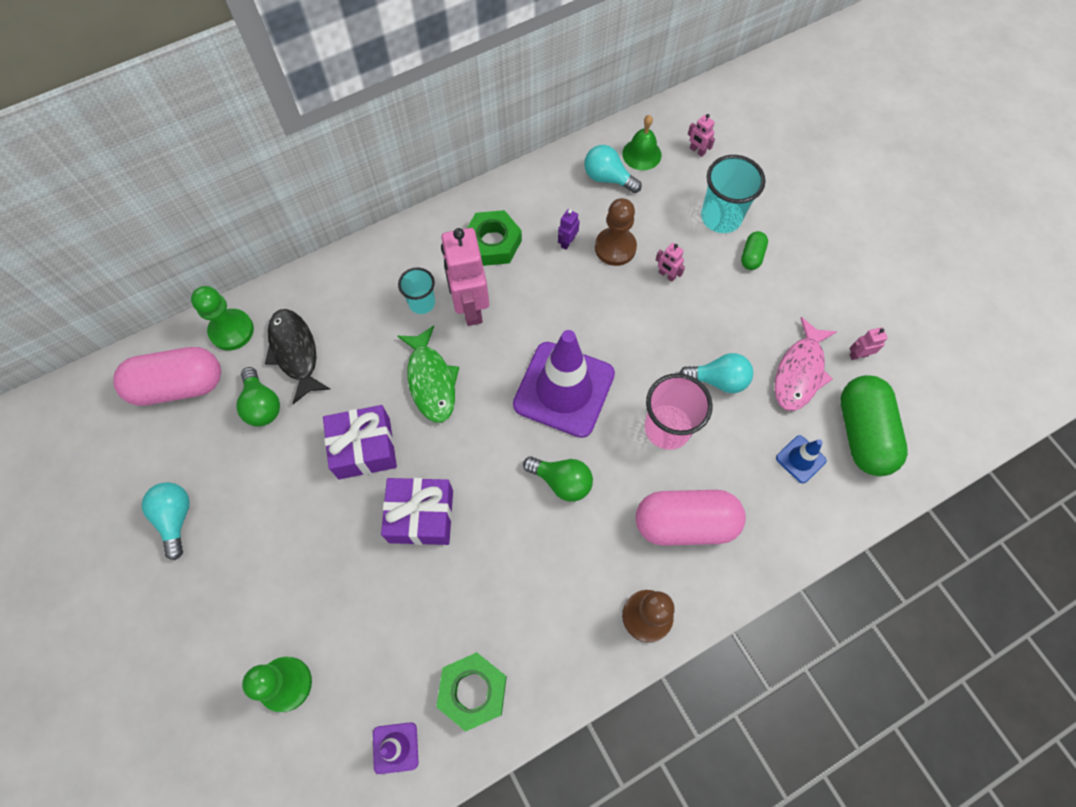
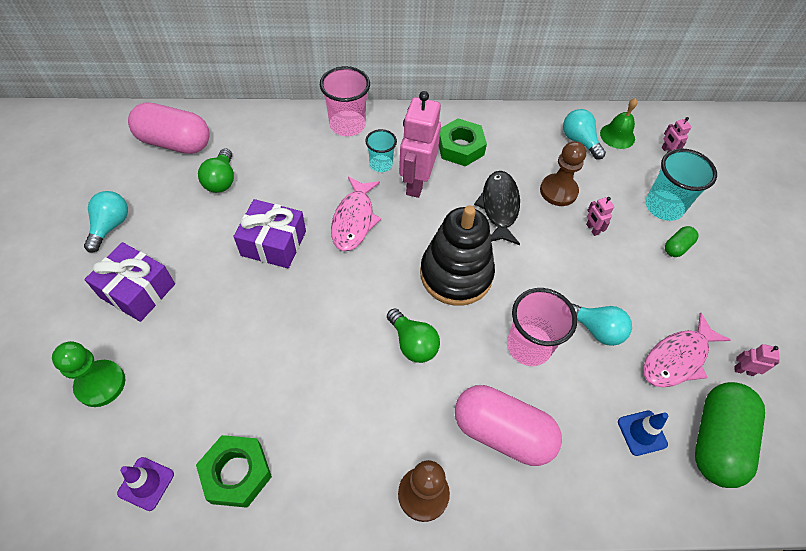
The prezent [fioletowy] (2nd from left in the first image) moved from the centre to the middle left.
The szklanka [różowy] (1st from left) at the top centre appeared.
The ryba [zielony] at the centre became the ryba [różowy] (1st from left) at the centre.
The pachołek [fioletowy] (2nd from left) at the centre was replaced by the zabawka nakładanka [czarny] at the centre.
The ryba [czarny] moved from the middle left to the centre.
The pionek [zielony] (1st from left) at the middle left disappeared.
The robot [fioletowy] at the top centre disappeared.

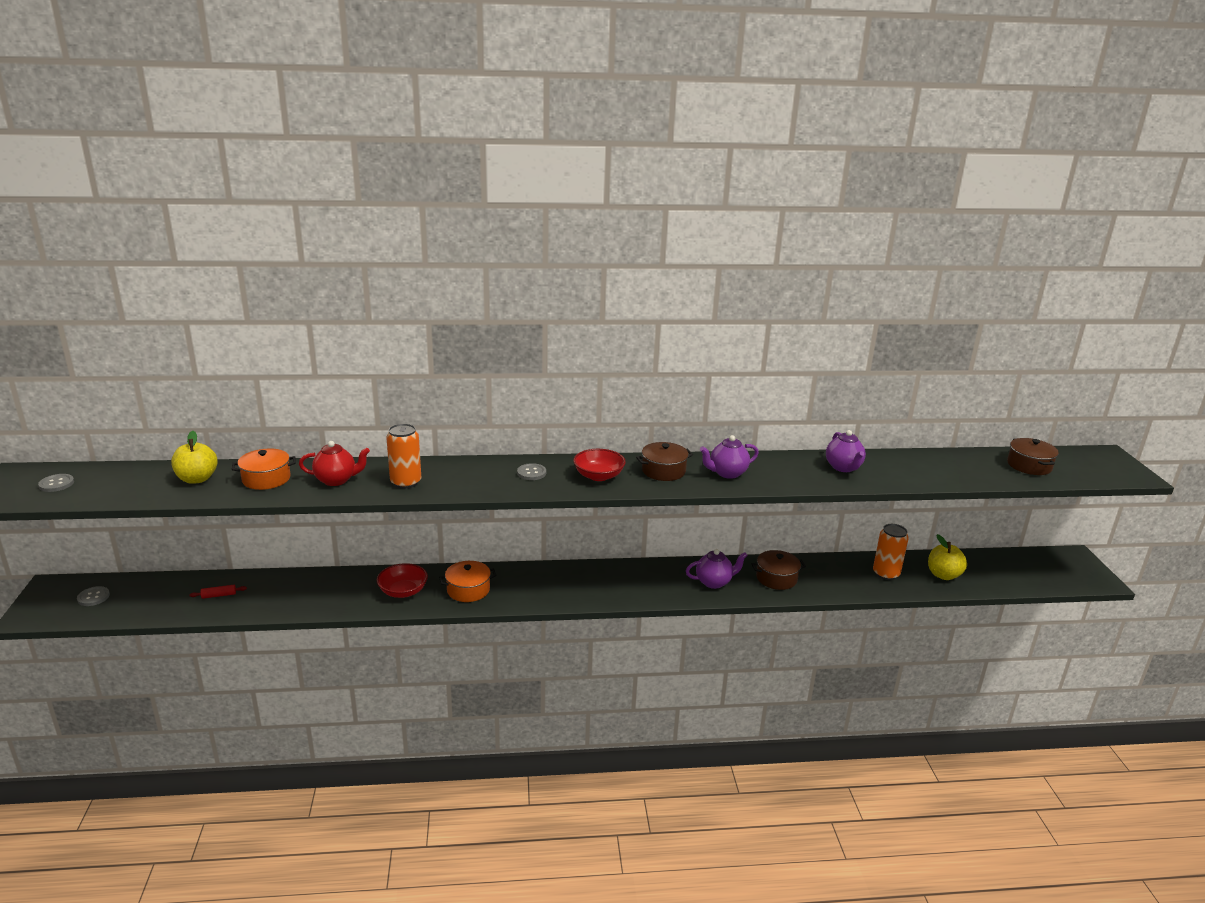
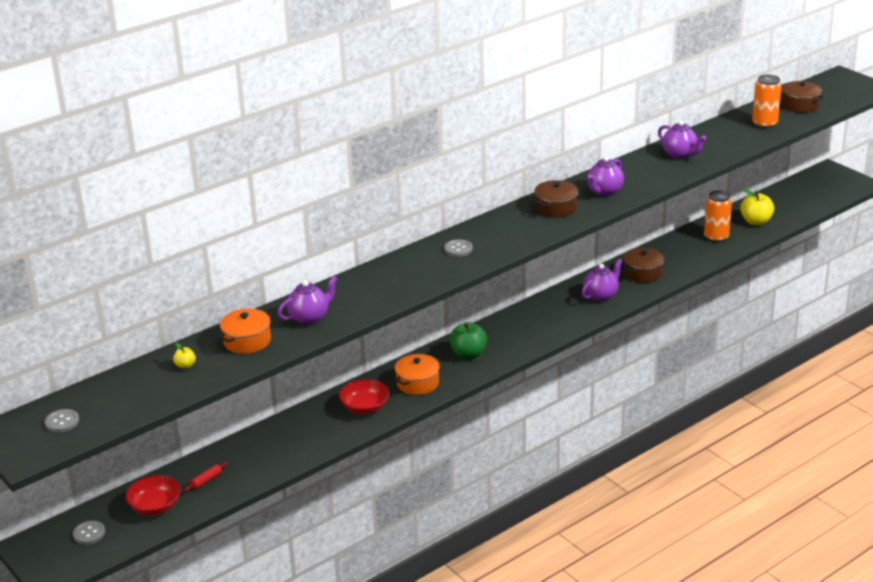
The miska [czerwony] (2nd from left in the first image) moved from the centre to the bottom left.
The jabłko [żółty] (1st from left) at the middle left changed to 0.50 times the size.
The imbryk [czerwony] at the middle left became the imbryk [fioletowy] (1st from left) at the centre.
The jabłko [zielony] at the centre appeared.
The puszka [pomarańczowy] (1st from left in the first image) moved from the centre to the top right.

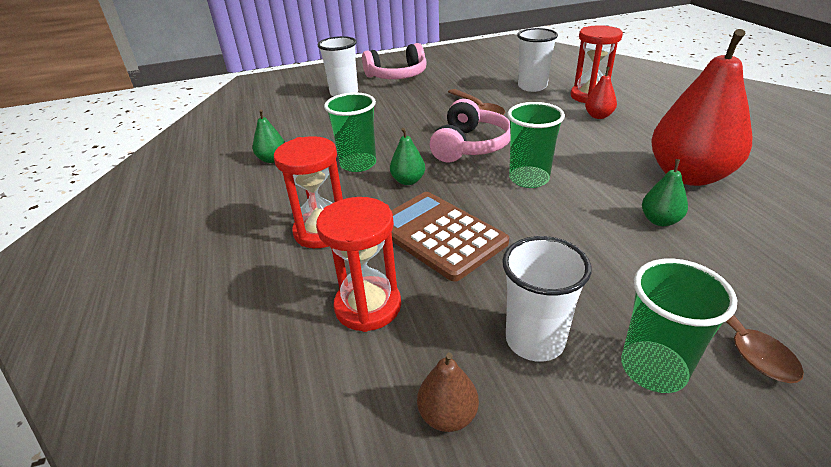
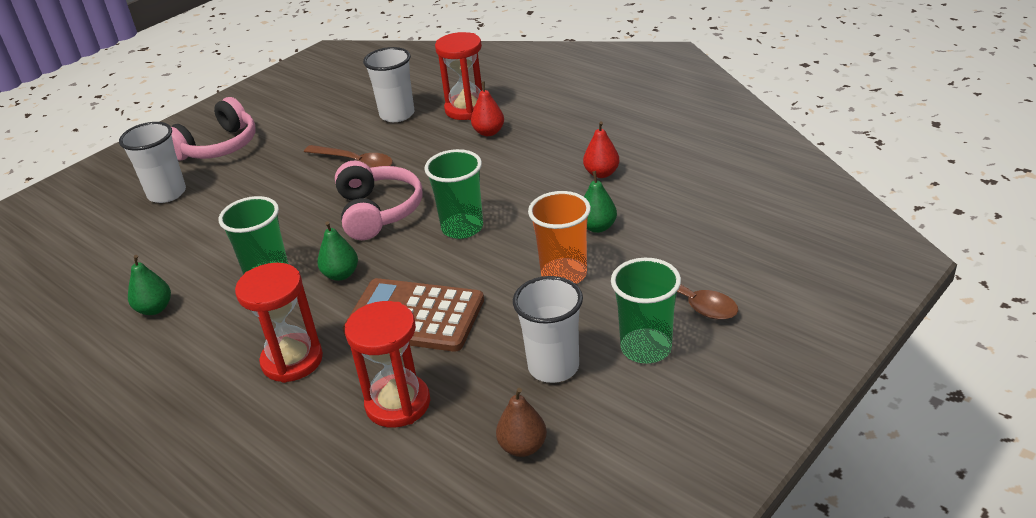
The szklanka [pomarańczowy] at the centre appeared.
The gruszka [czerwony] (2nd from left) at the top right changed to 0.43 times the size.

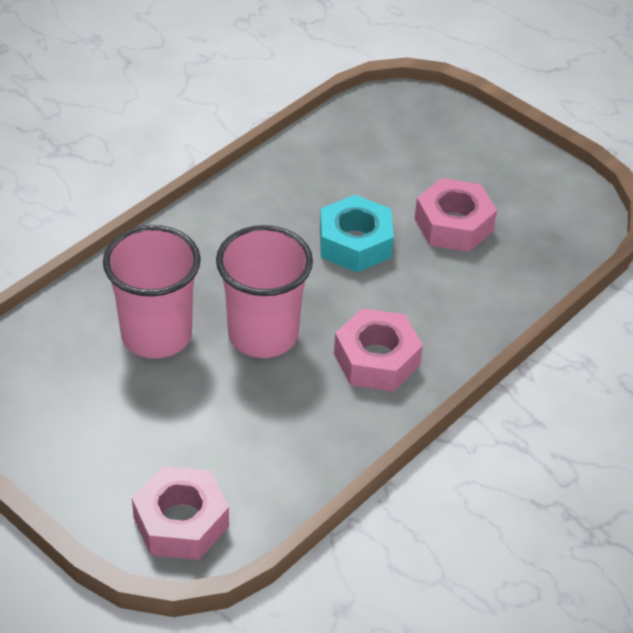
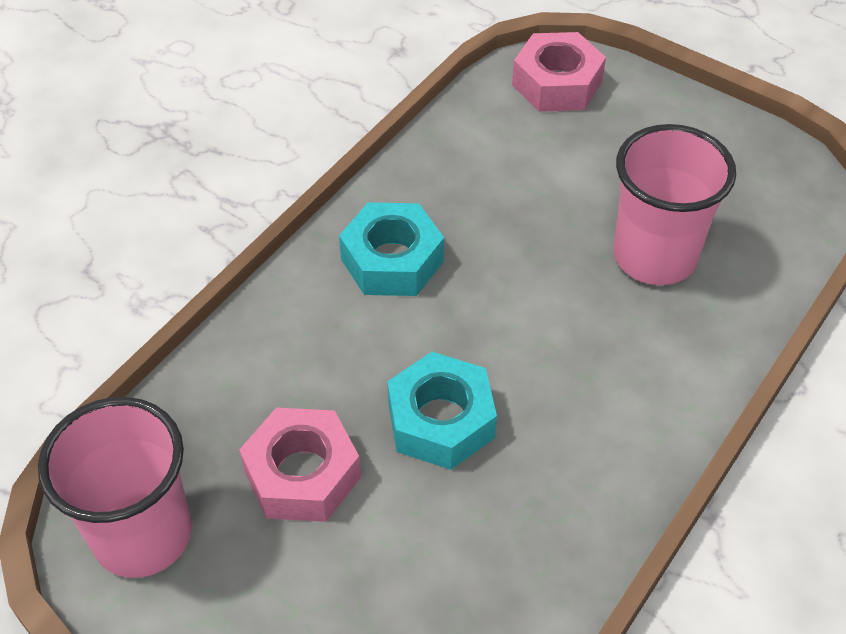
The szklanka [różowy] (2nd from left in the first image) moved from the centre to the bottom left.
The nakrętka [różowy] (2nd from left) at the centre became the nakrętka [turkusowy] (1st from left) at the centre.

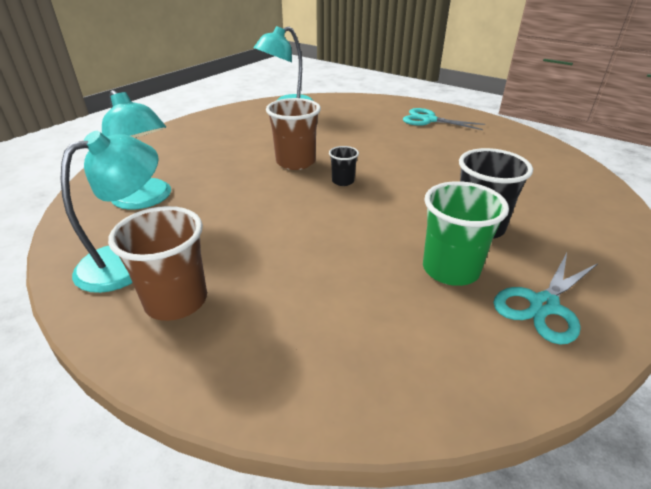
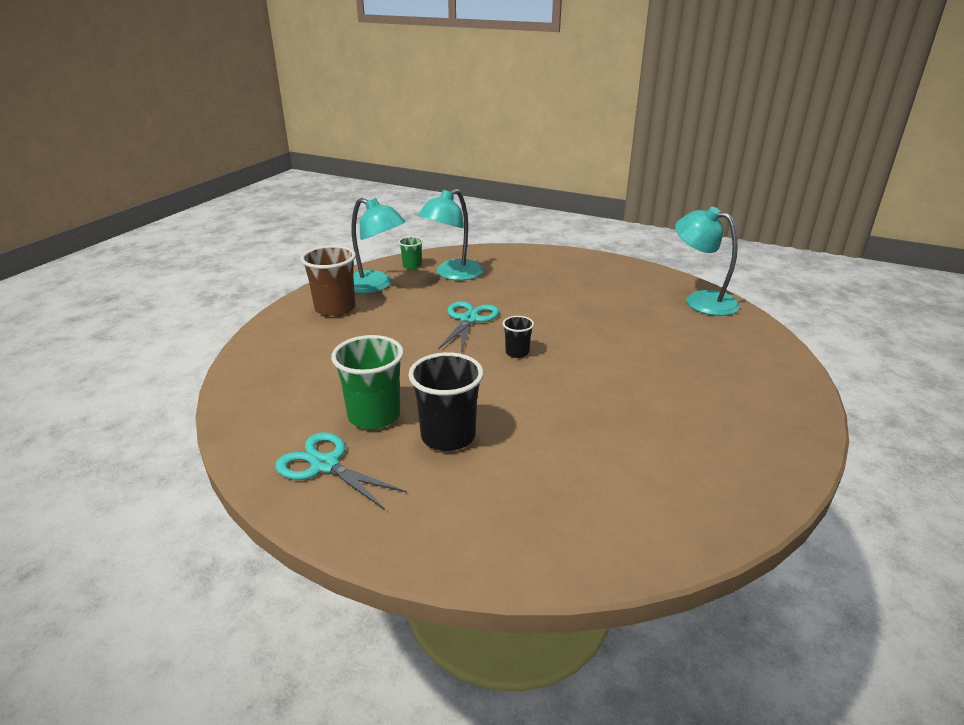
The szklanka [zielony] (2nd from left) at the centre appeared.
The nożyczki [turkusowy] (1st from left in the first image) moved from the top right to the centre.
The szklanka [brązowy] (2nd from left) at the top centre disappeared.

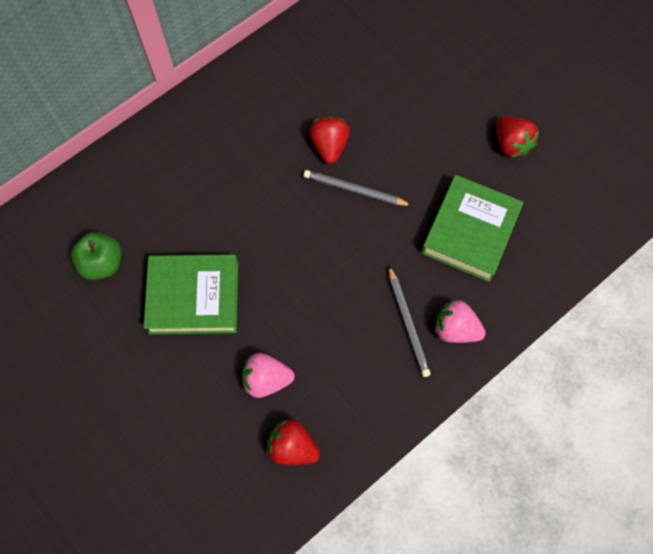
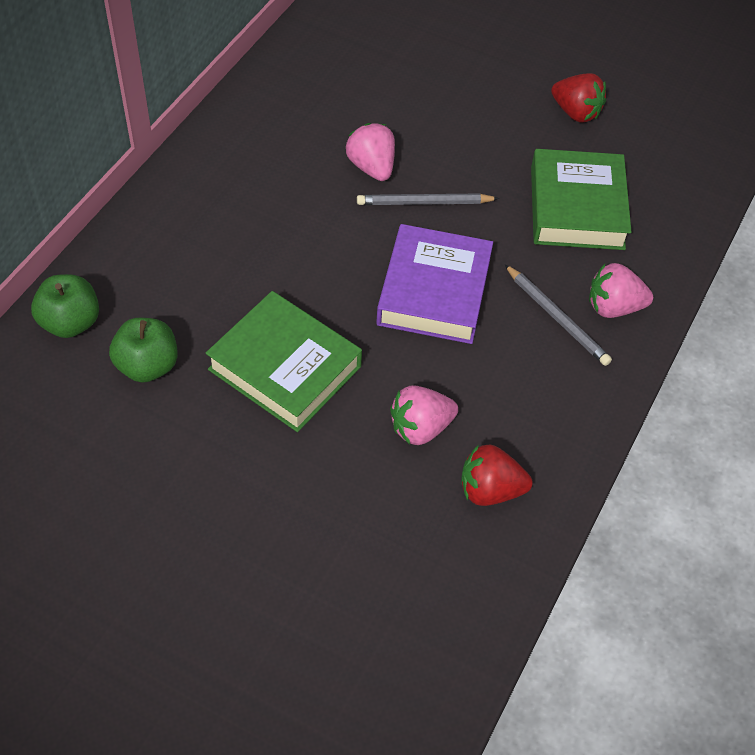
The jabłko [zielony] (1st from left) at the middle left appeared.
The książka [zielony] (1st from left) at the middle left turned 60 degrees clockwise.
The truskawka [czerwony] (2nd from left) at the top centre became the truskawka [różowy] (1st from left) at the top centre.
The książka [fioletowy] at the centre appeared.

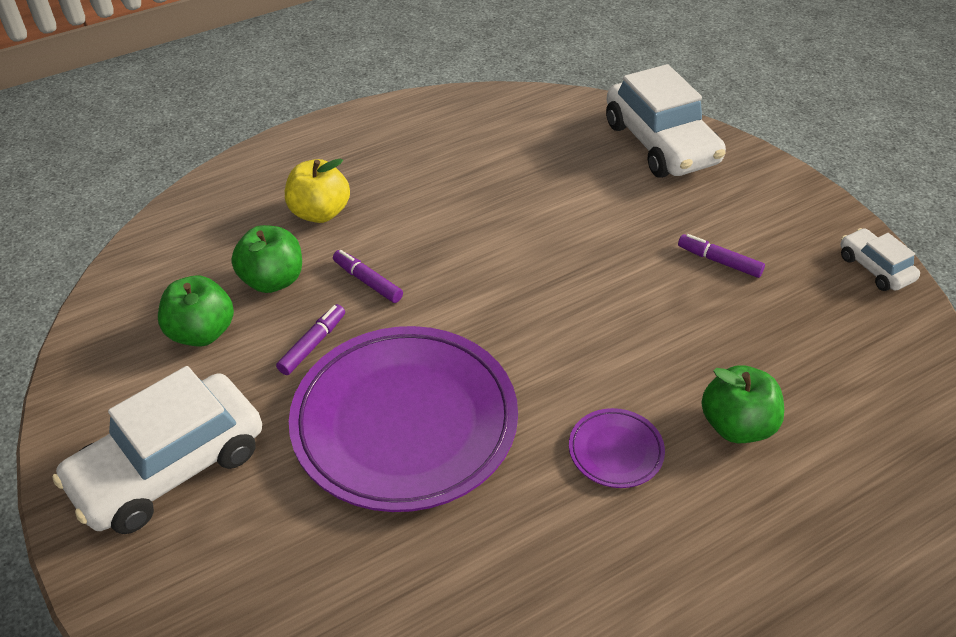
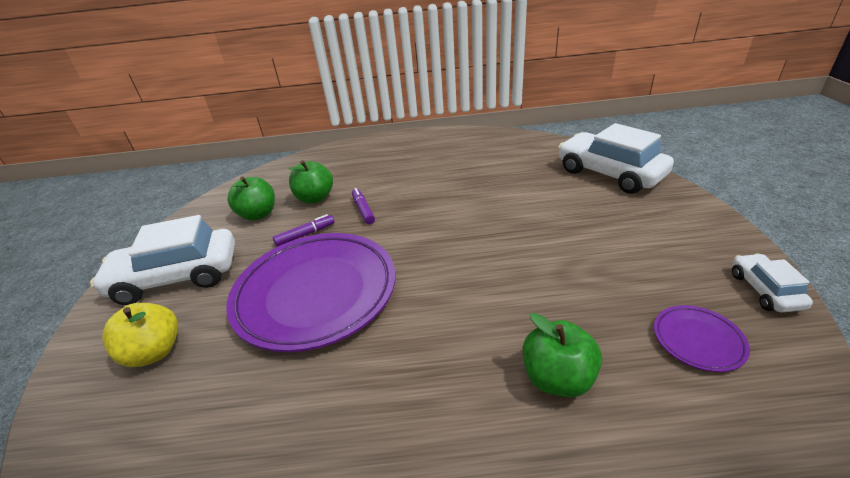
The jabłko [żółty] moved from the top left to the bottom left.
The samochód [biały] (2nd from left) at the top right turned 135 degrees clockwise.
The talerz [fioletowy] (2nd from left) moved from the bottom centre to the bottom right.
The flamaster [fioletowy] (3rd from left) at the middle right disappeared.

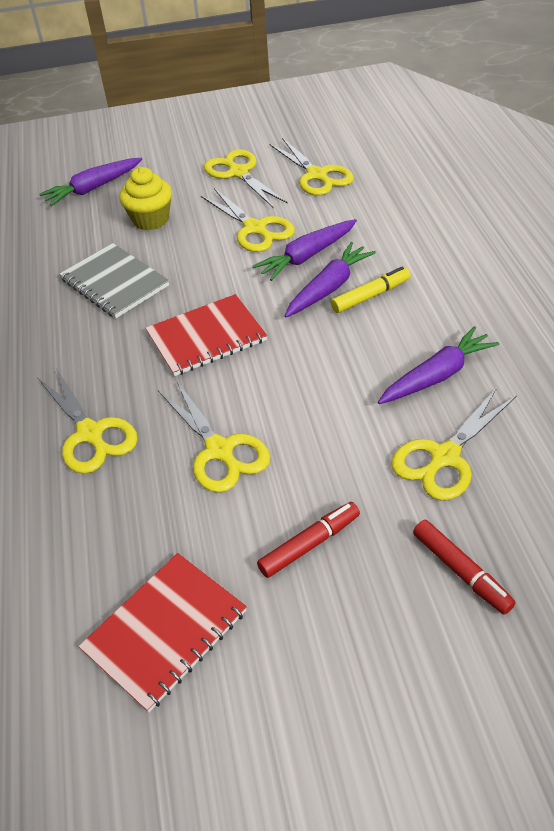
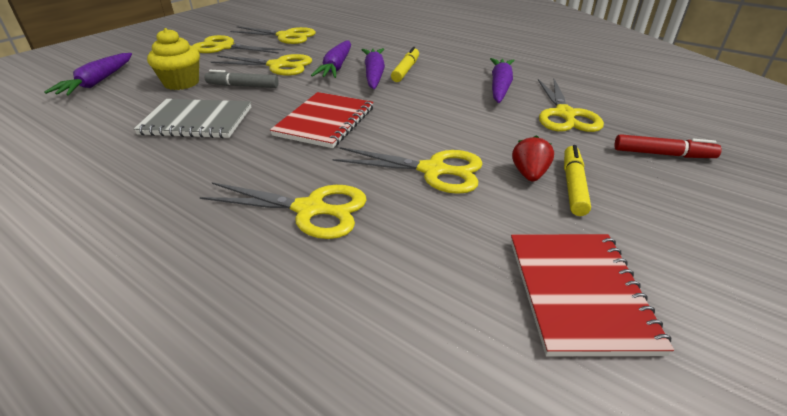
The flamaster [szary] at the top left appeared.
The truskawka [czerwony] at the middle right appeared.
The flamaster [czerwony] (1st from left) at the centre became the flamaster [żółty] (2nd from left) at the middle right.

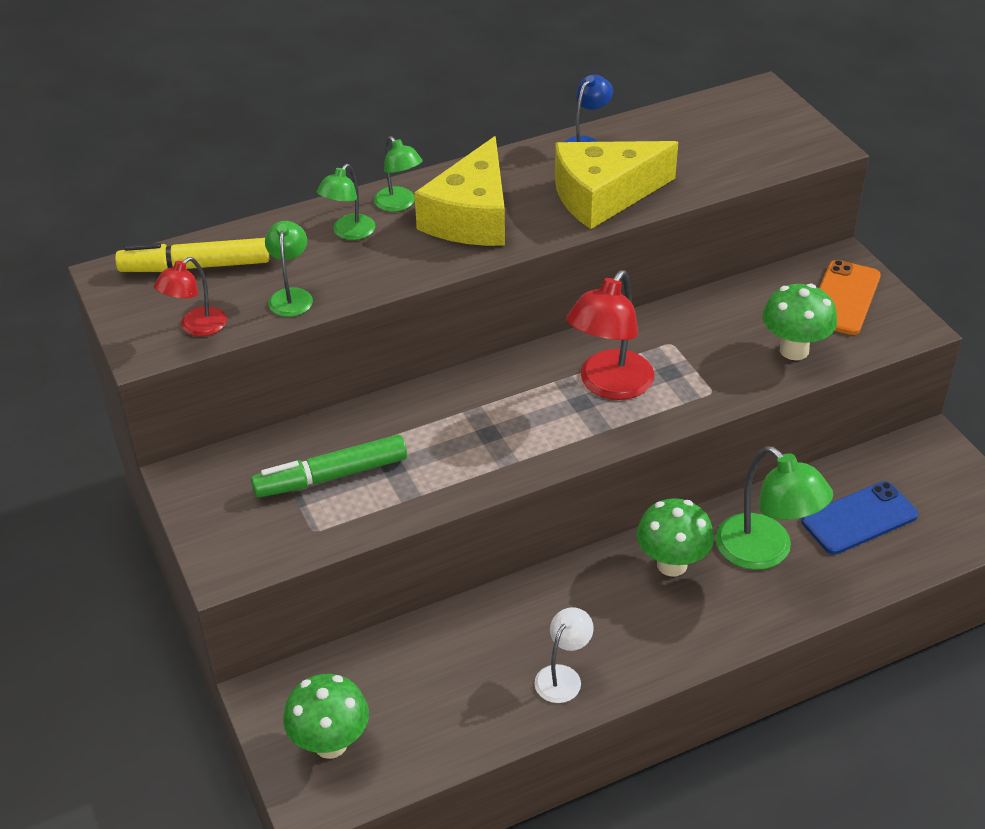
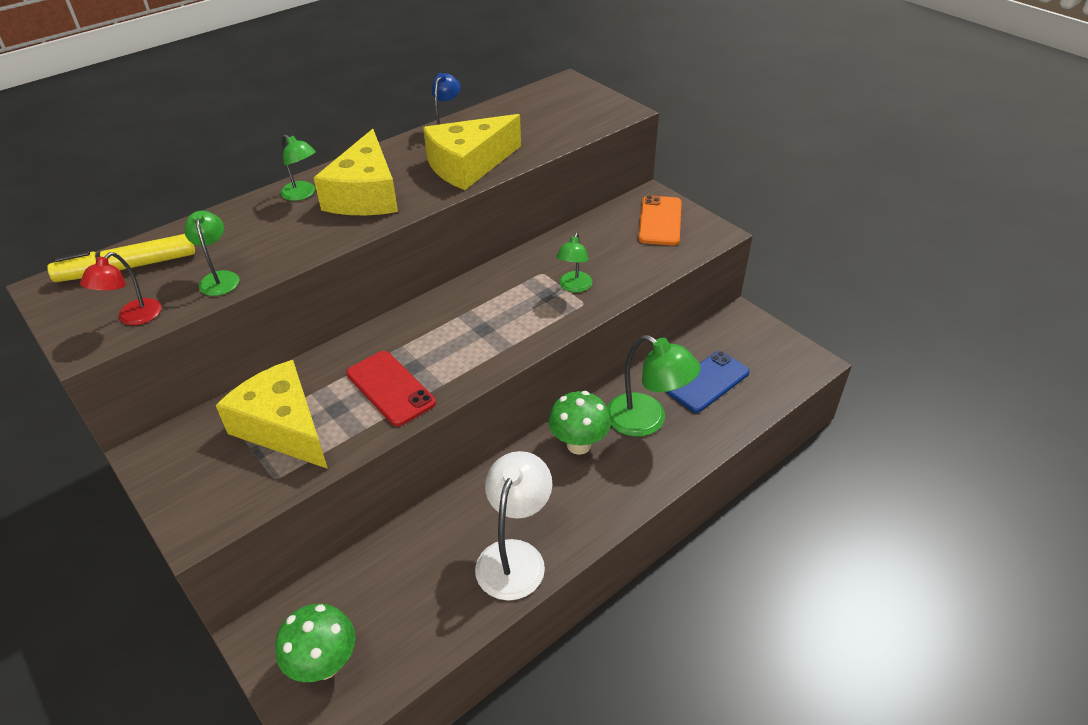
The flamaster [zielony] at the centre was replaced by the ser [żółty] (1st from left) at the middle left.
The telefon [czerwony] at the centre appeared.
The lampka [biały] at the bottom centre changed to 1.74 times the size.
The lampka [zielony] (2nd from left in the first image) moved from the top centre to the centre.
The lampka [czerwony] (2nd from left) at the centre disappeared.
The grzyb [zielony] (3rd from left) at the middle right disappeared.

